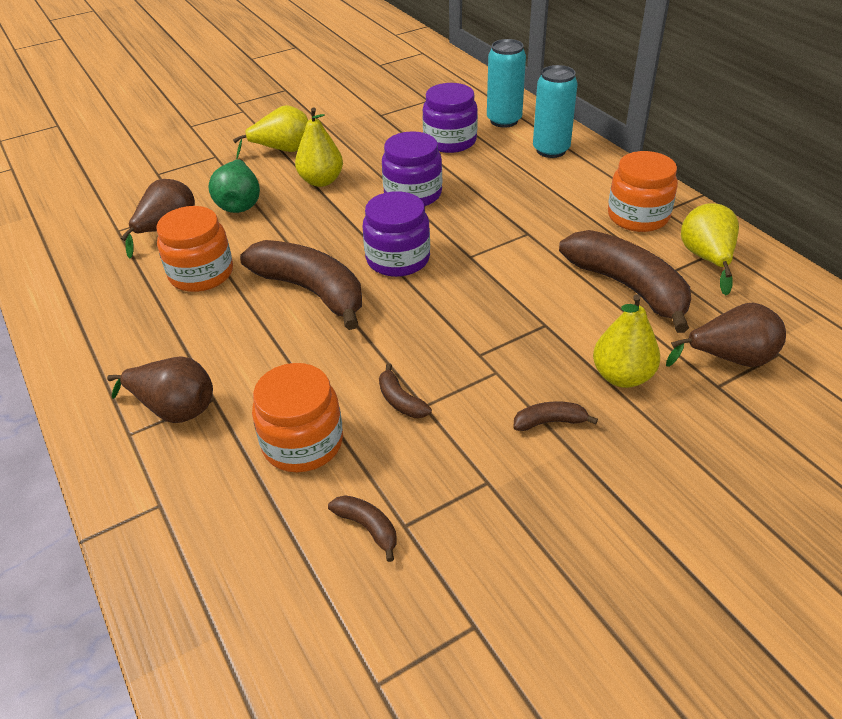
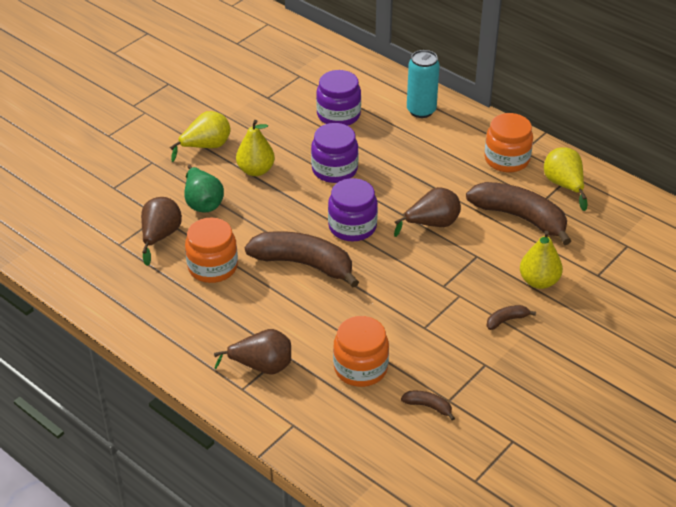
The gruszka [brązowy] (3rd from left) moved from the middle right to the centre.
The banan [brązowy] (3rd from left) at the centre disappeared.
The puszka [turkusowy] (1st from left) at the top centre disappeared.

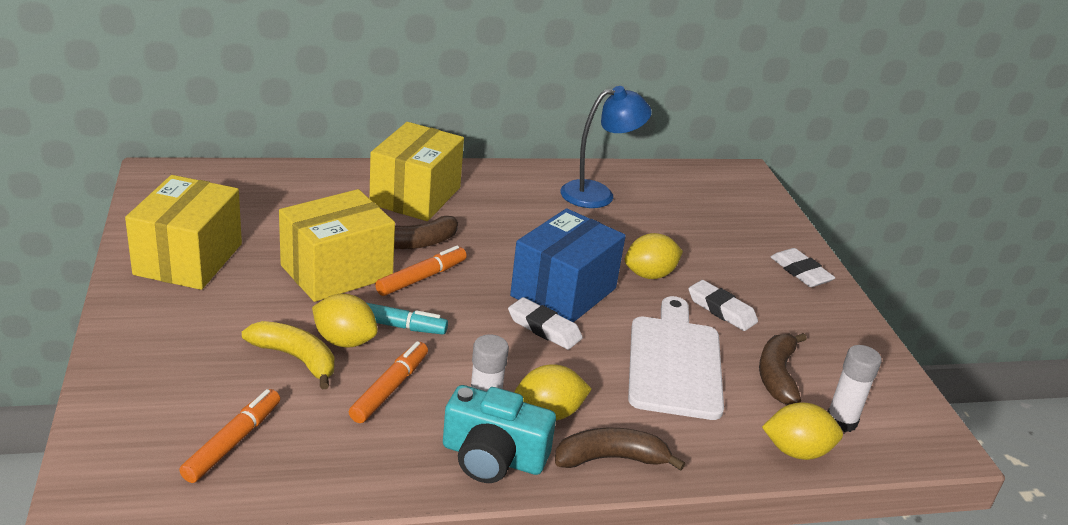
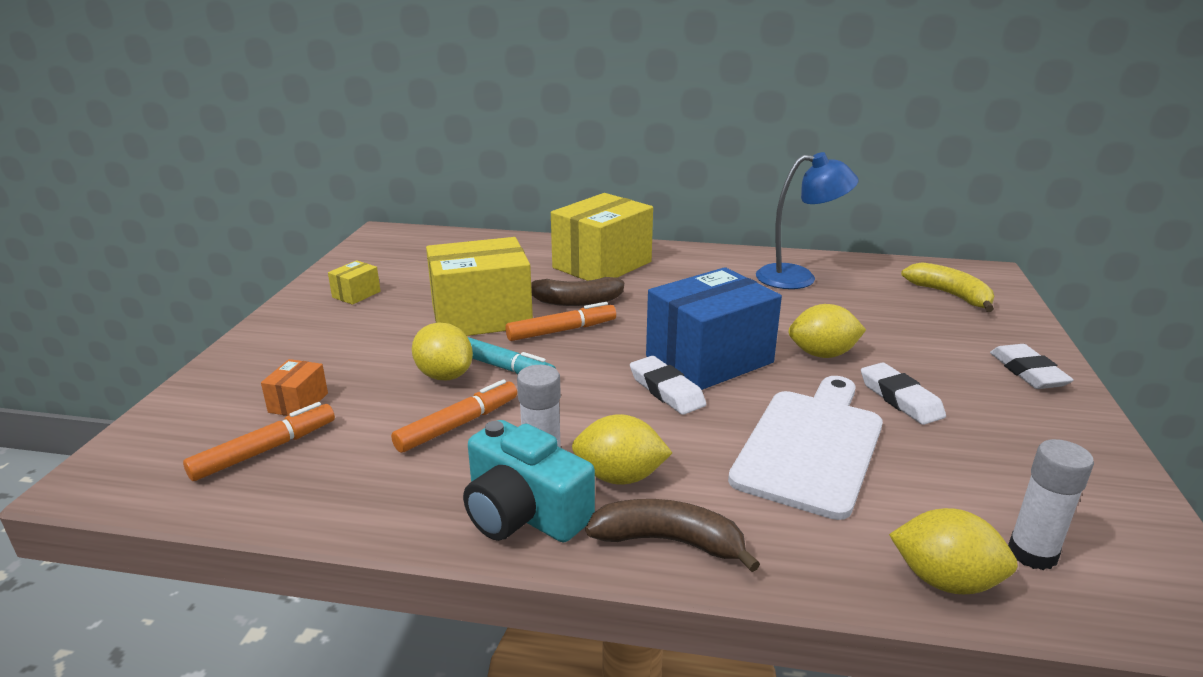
The pudełko [pomarańczowy] at the middle left appeared.
The pudełko [żółty] (1st from left) at the middle left changed to 0.43 times the size.
The banan [żółty] moved from the bottom left to the middle right.
The banan [brązowy] (3rd from left) at the bottom right disappeared.

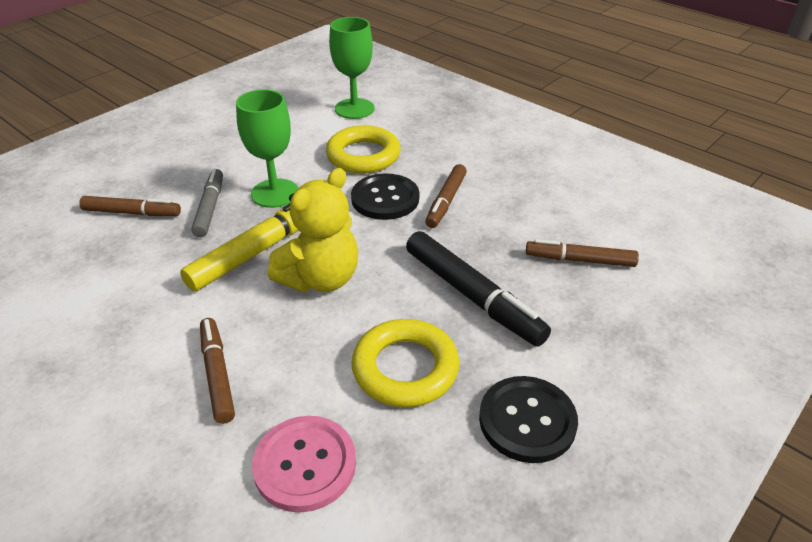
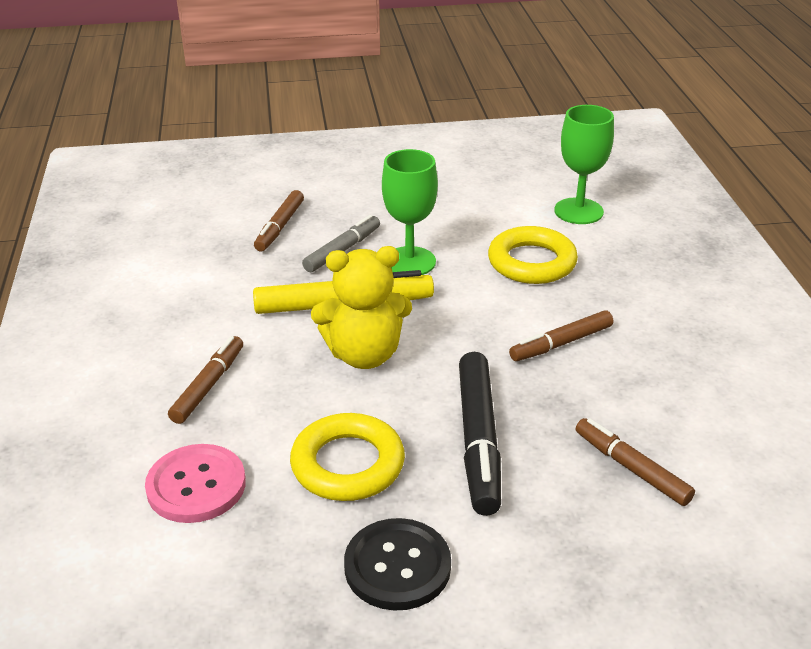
The flamaster [brązowy] (1st from left in the first image) at the middle left turned 60 degrees clockwise.
The guzik [czarny] (1st from left) at the centre disappeared.

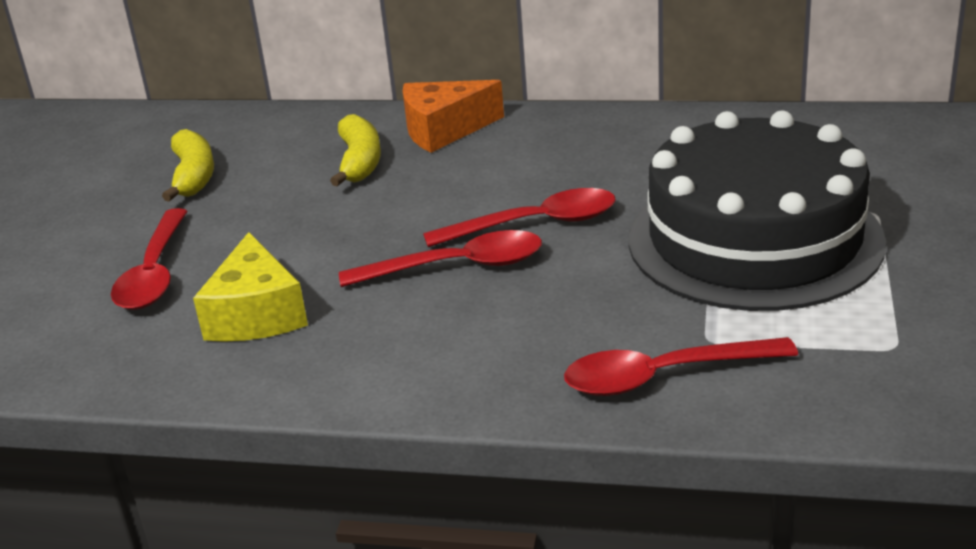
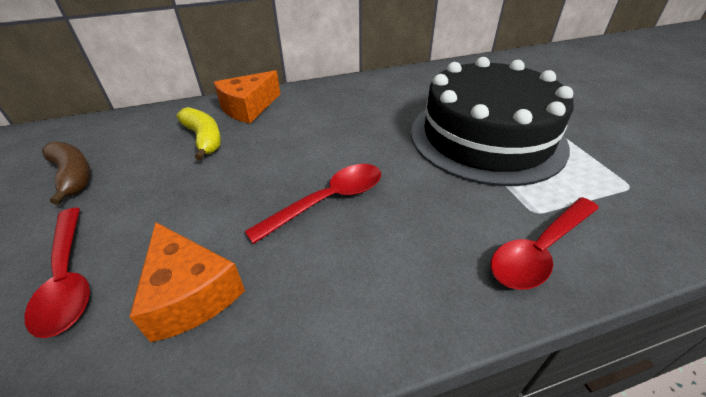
The banan [żółty] (1st from left) at the top left became the banan [brązowy] at the middle left.
The ser [żółty] at the middle left became the ser [pomarańczowy] (1st from left) at the bottom left.
The łyżka [czerwony] (3rd from left) at the centre disappeared.

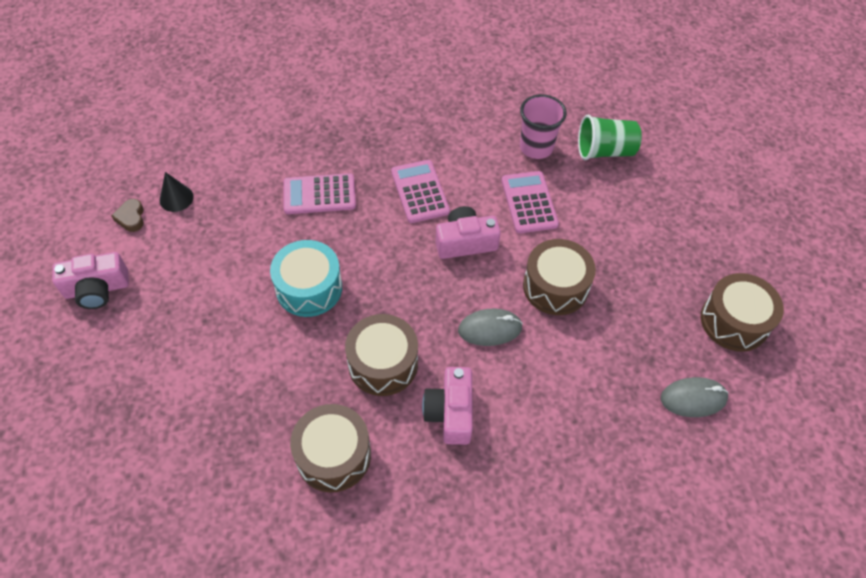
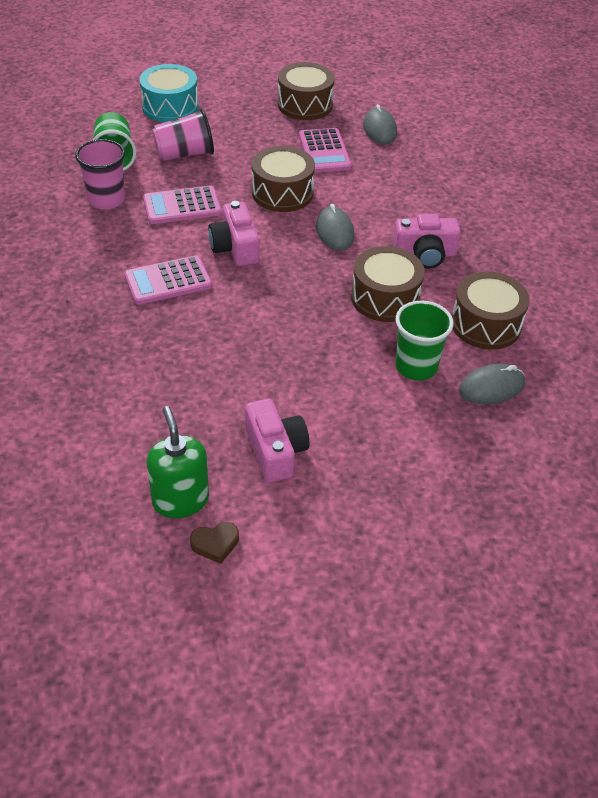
The bęben [turkusowy] moved from the centre to the top left.
The stożek [czarny] at the top left was replaced by the dozownik mydła [zielony] at the middle left.
The szklanka [różowy] (2nd from left) at the top left appeared.
The aparat fotograficzny [różowy] (1st from left in the first image) moved from the middle left to the centre.
The kalkulator [różowy] (1st from left in the first image) moved from the centre to the top centre.
The szklanka [zielony] (2nd from left) at the middle right appeared.
The myszka [szary] (3rd from left) at the middle right appeared.

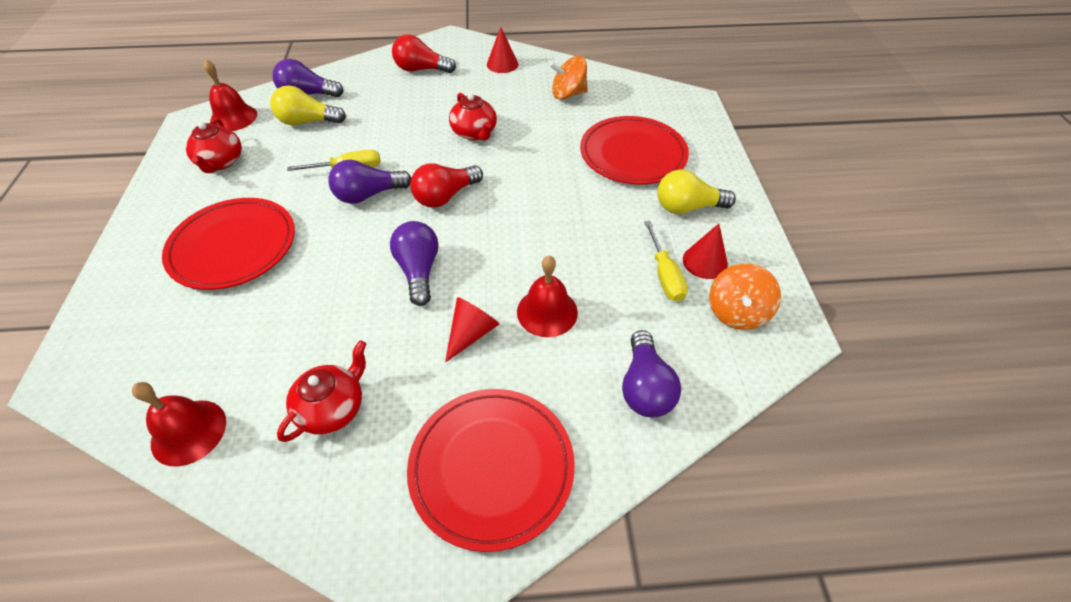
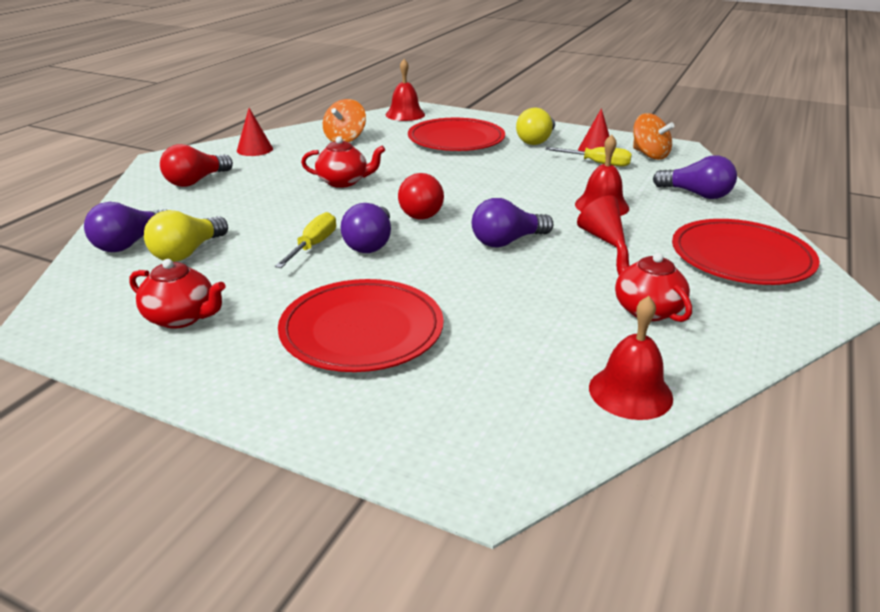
The dzwonek [czerwony] (2nd from left in the first image) moved from the top left to the top centre.
The żarówka [fioletowy] (3rd from left) at the centre turned 45 degrees counterclockwise.

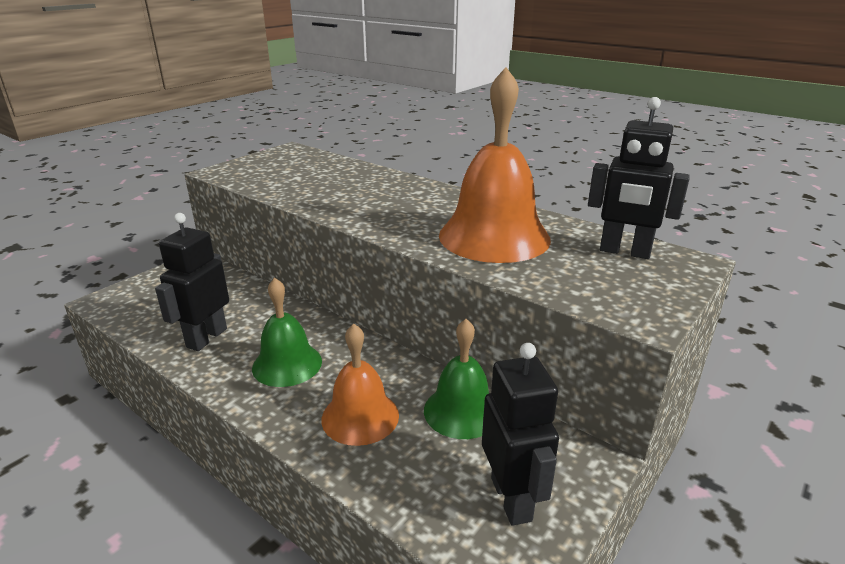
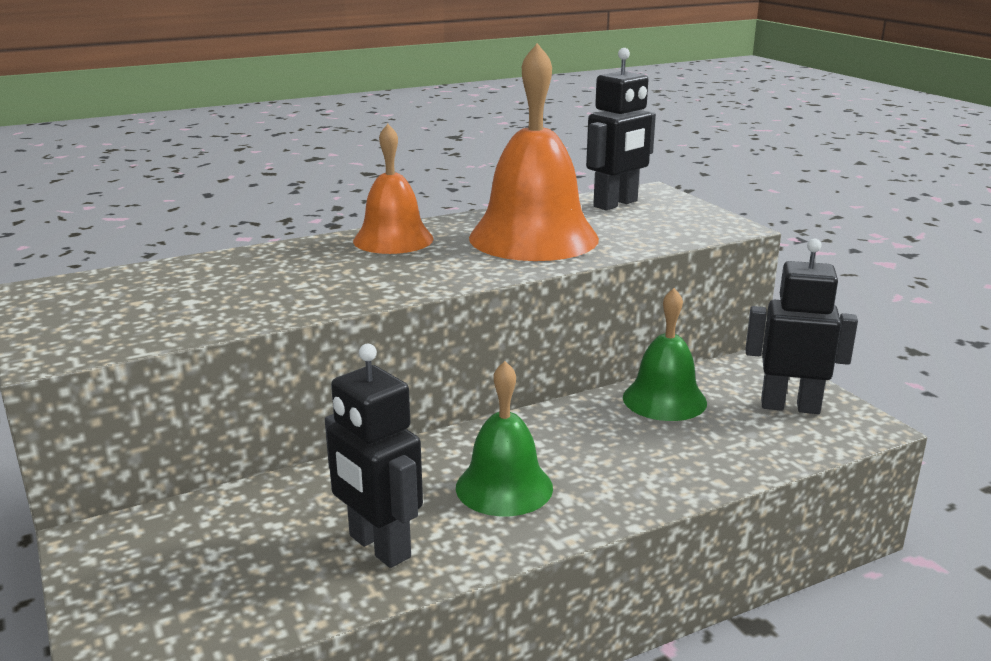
The dzwonek [pomarańczowy] (1st from left) moved from the bottom centre to the top centre.

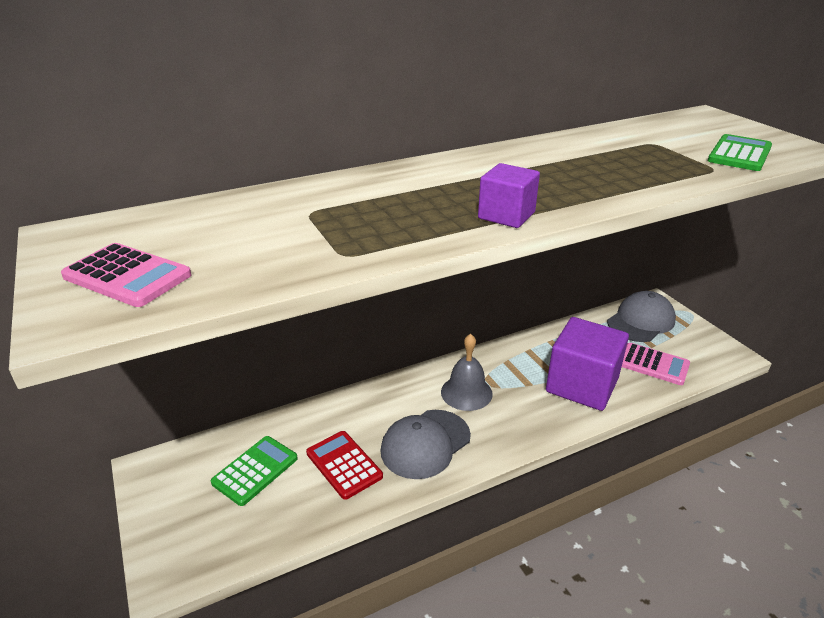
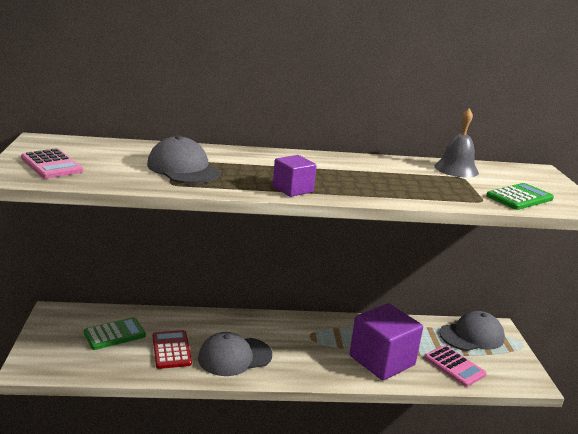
The czapka [szary] (1st from left) at the middle left appeared.
The dzwonek [szary] moved from the centre to the top right.

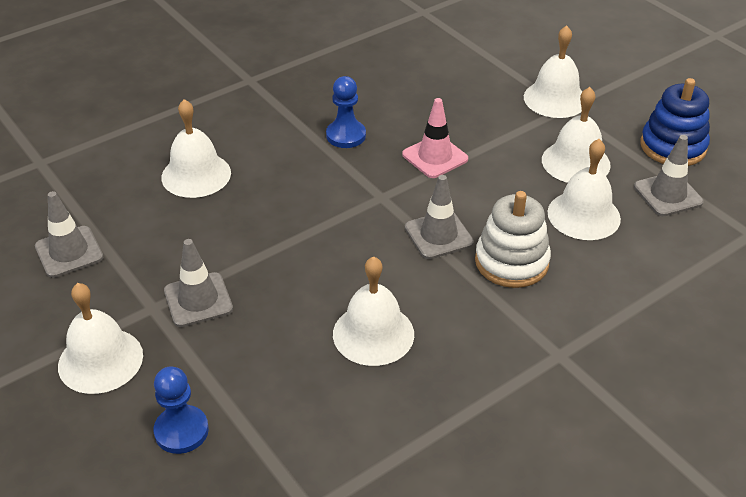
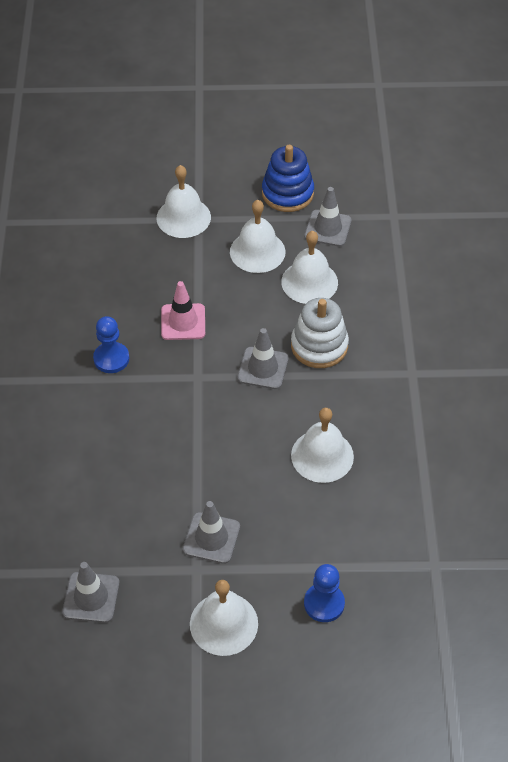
The dzwonek [biały] (2nd from left) at the top left disappeared.

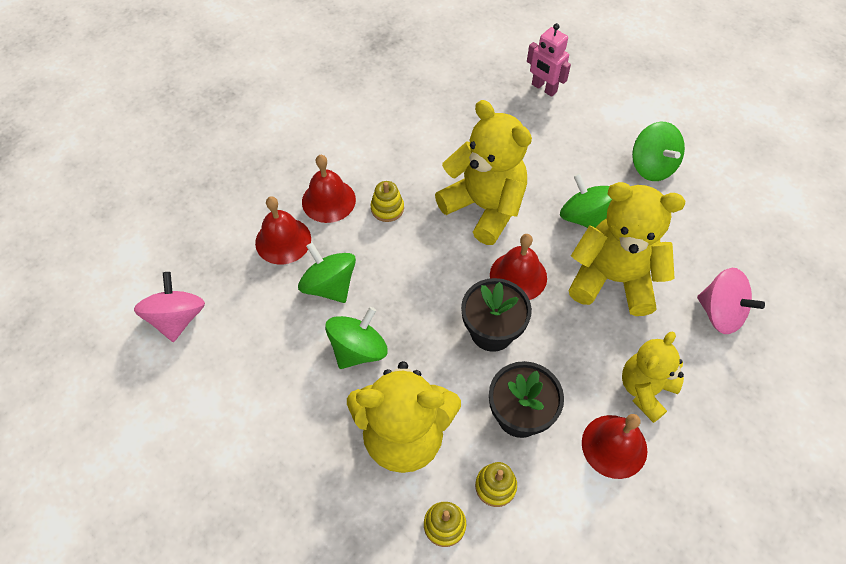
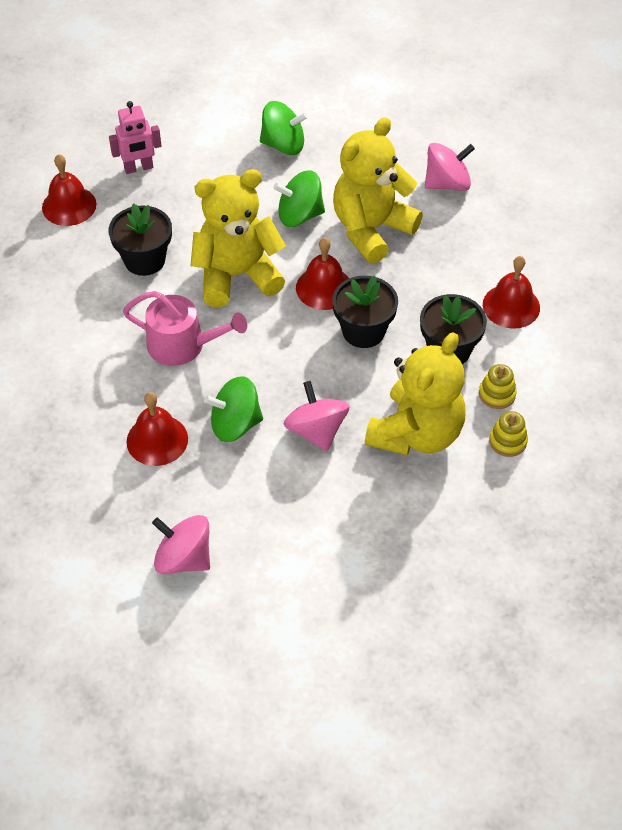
The dzwonek [czerwony] (2nd from left in the first image) moved from the centre to the top left.
The doniczka [czarny] (1st from left) at the top left appeared.
The zabawka nakładanka [żółty] (1st from left) at the centre was replaced by the konewka [różowy] at the middle left.
The bączek [zielony] (2nd from left) at the centre became the bączek [różowy] (2nd from left) at the centre.
The miś [żółty] (4th from left) at the bottom right disappeared.

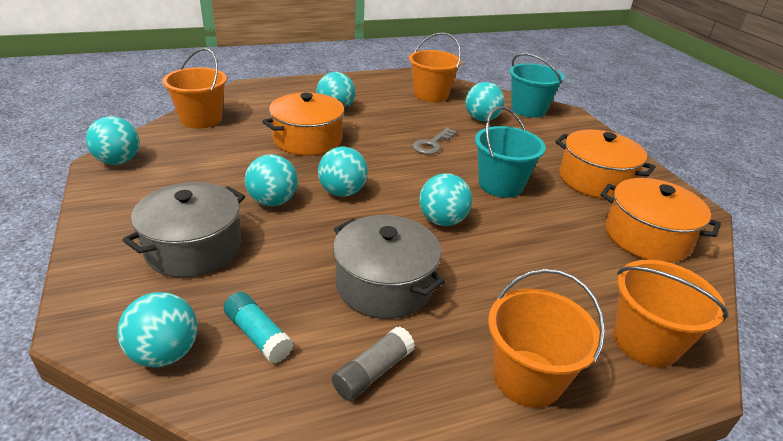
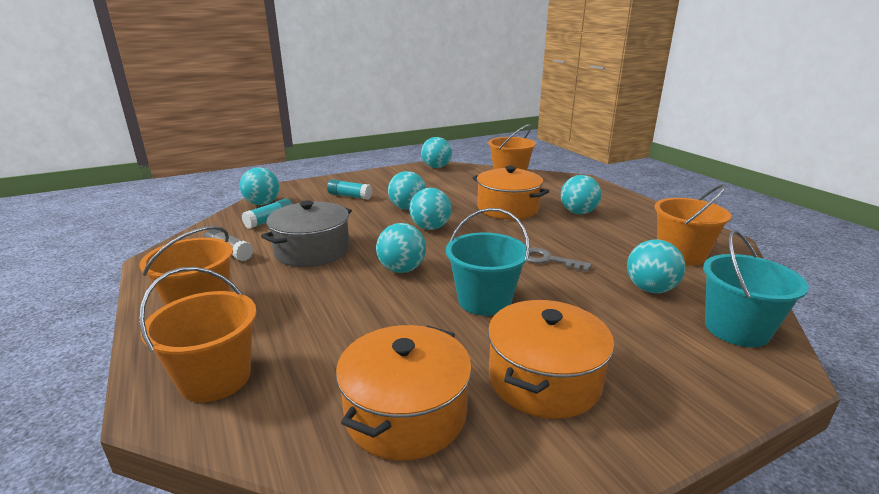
The garnek [szary] (1st from left) at the middle left was replaced by the klej w sztyfcie [turkusowy] (2nd from left) at the centre.

